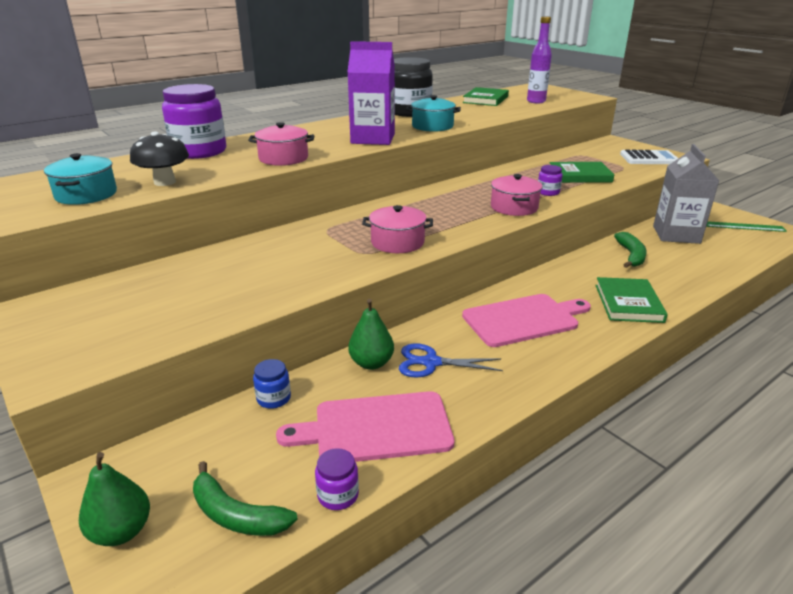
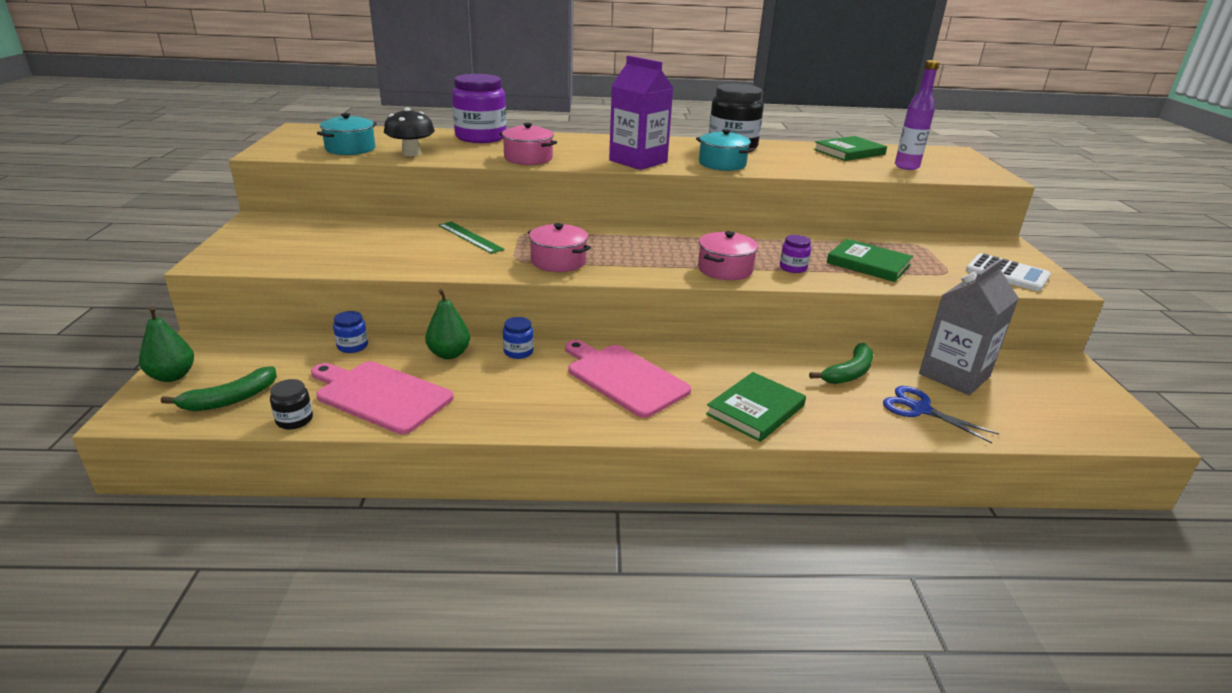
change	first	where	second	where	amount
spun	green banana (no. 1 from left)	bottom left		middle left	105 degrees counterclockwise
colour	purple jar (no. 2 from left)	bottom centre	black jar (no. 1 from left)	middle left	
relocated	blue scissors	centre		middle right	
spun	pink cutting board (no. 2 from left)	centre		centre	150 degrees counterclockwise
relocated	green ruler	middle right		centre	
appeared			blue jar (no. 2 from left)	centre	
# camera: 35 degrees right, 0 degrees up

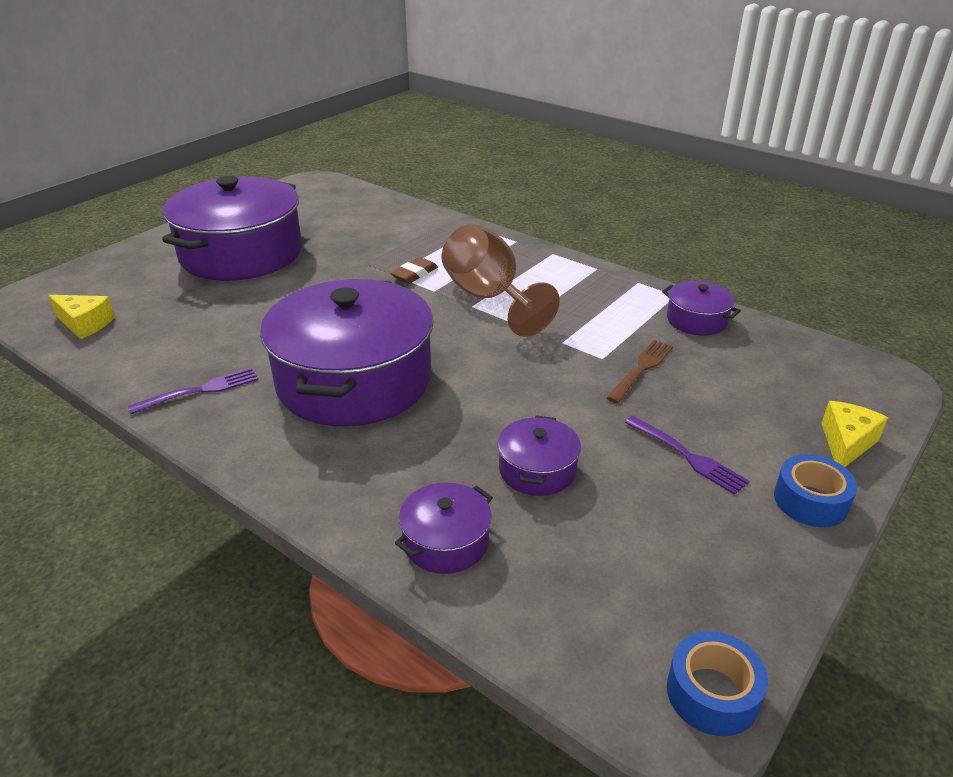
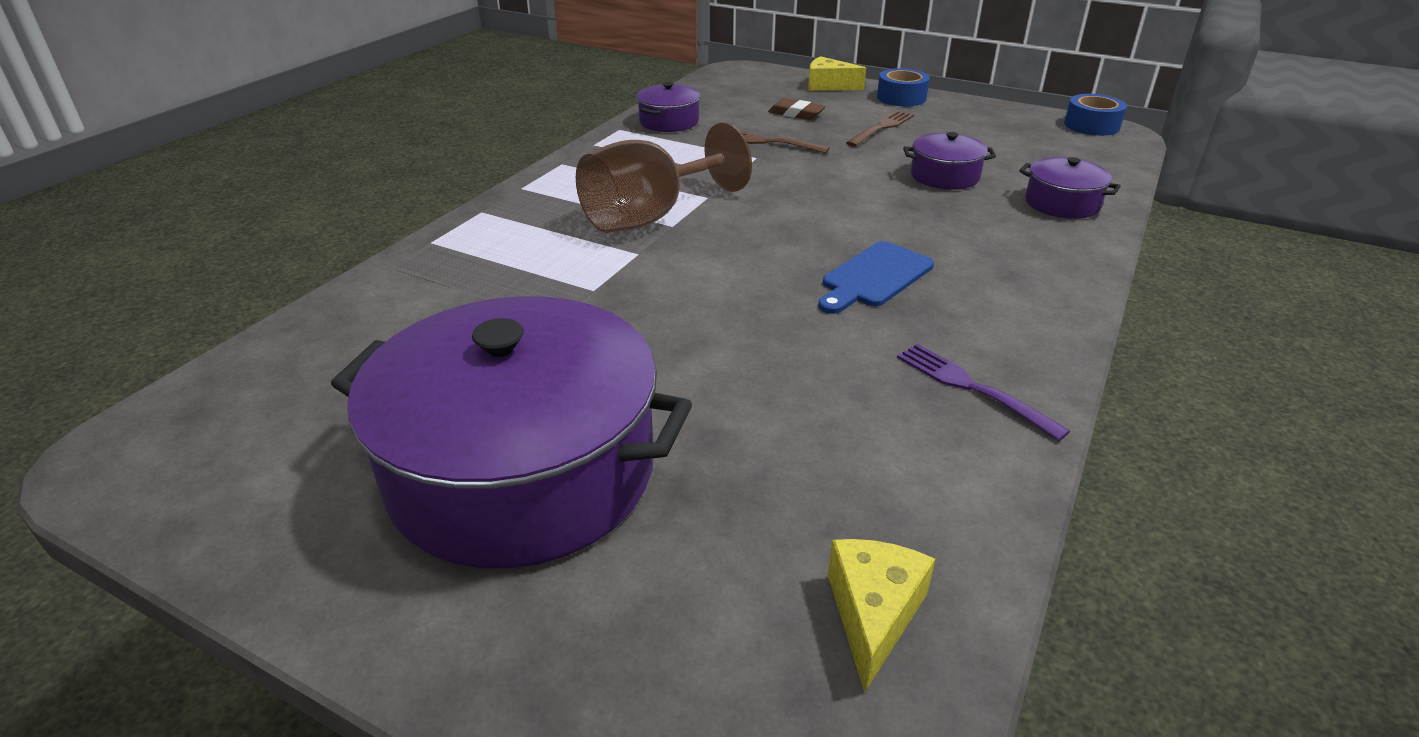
change	first	where	second	where	amount
exchanged	purple pot (no. 2 from left)	centre	blue cutting board	centre	
relocated	brown eraser	centre		top centre	
colour	purple fork (no. 2 from left)	middle right	brown fork (no. 2 from left)	top centre	
# camera: 100 degrees left, 0 degrees up

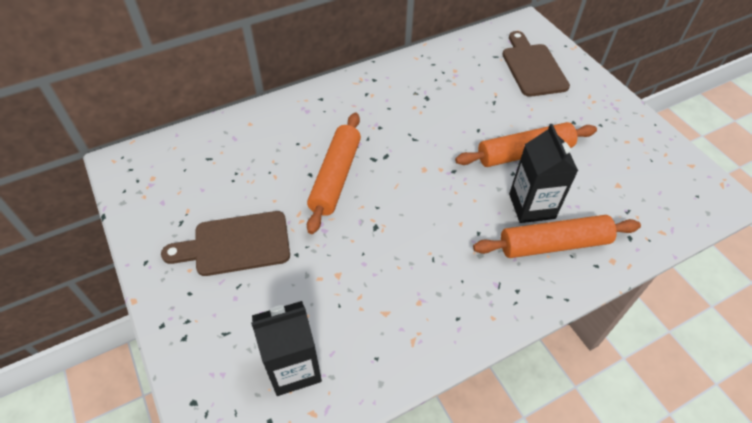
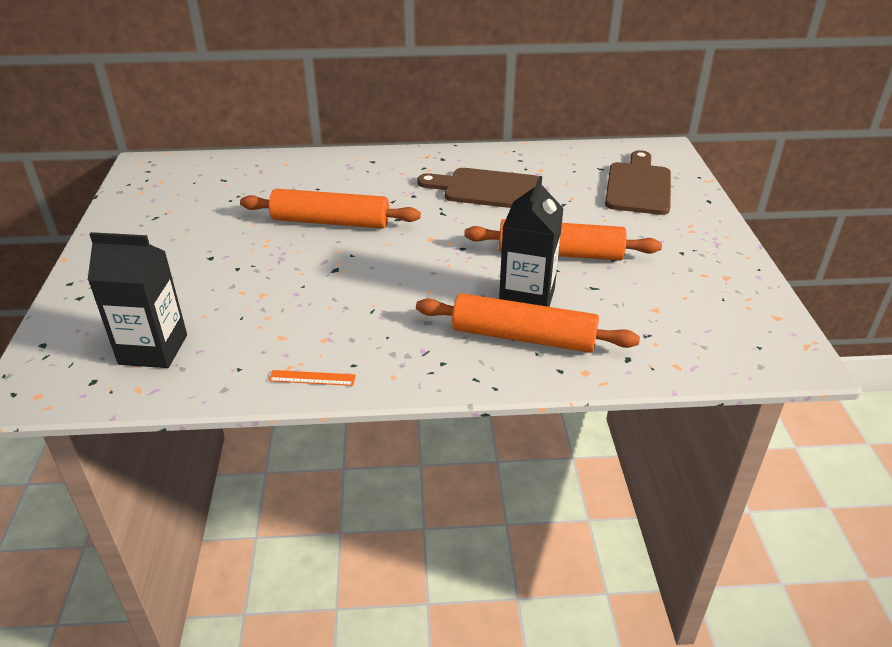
change	first	where	second	where	amount
relocated	brown cutting board (no. 1 from left)	middle left		top centre	
spun	orange rolling pin (no. 1 from left)	centre		top centre	60 degrees clockwise
appeared			orange ruler	centre	
# camera: 25 degrees right, 15 degrees down

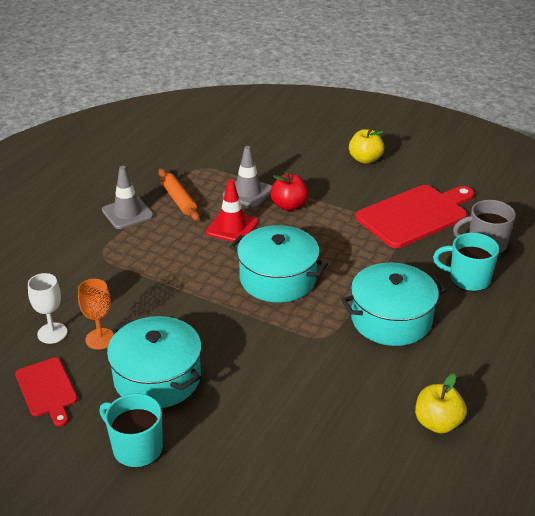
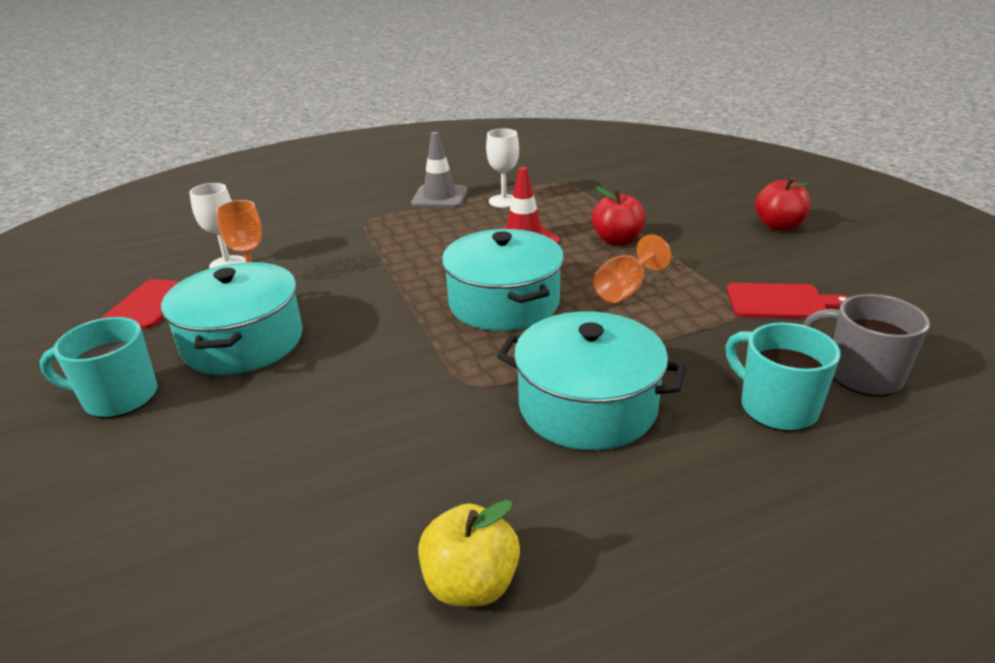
change	first	where	second	where	amount
spun	turquoise mug (no. 1 from left)	bottom left		middle left	75 degrees counterclockwise
exchanged	orange rolling pin	centre	white goblet (no. 2 from left)	top centre	
missing	grey traffic cone (no. 2 from left)	centre			
colour	yellow apple (no. 1 from left)	top right	red apple (no. 2 from left)	top right	
size	red cutting board (no. 2 from left)	middle right		middle right	x0.56
appeared			orange goblet (no. 2 from left)	centre	
# camera: 40 degrees right, 5 degrees down

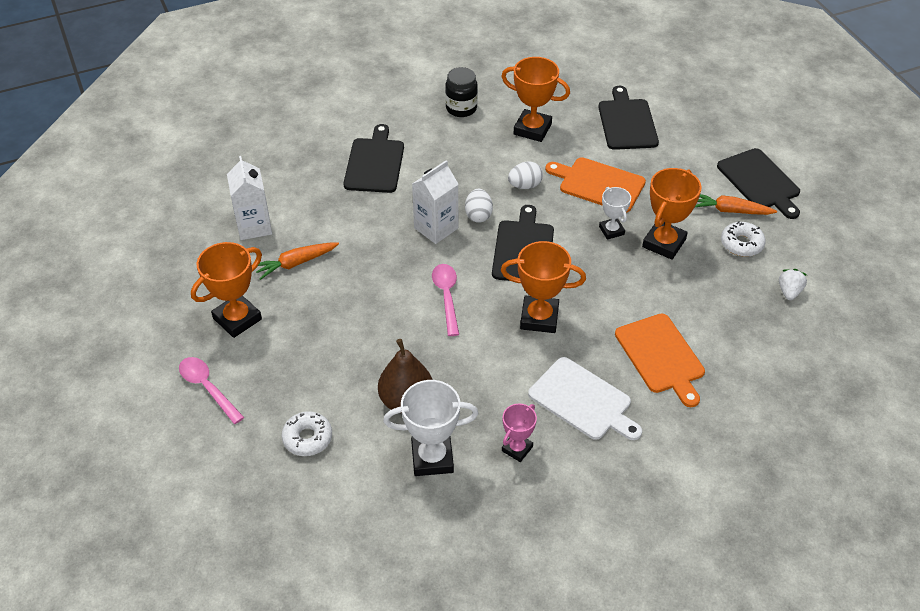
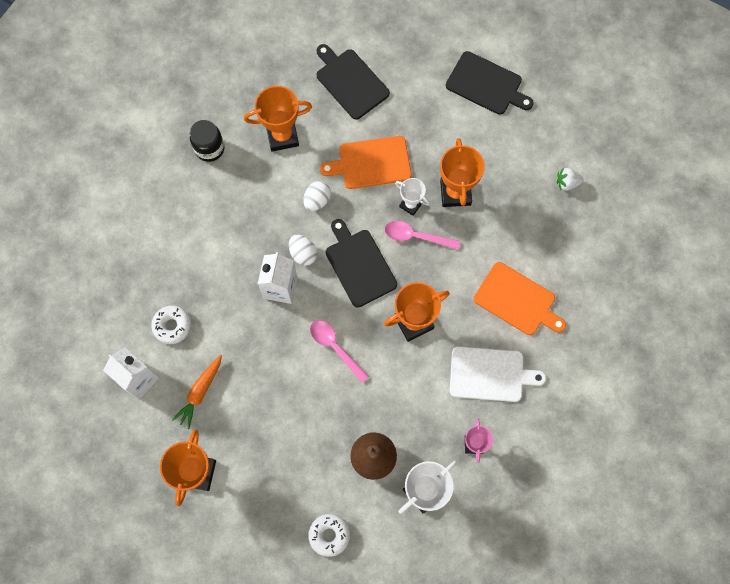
change	first	where	second	where	amount
relocated	pink spoon (no. 1 from left in the first image)	middle left	pink spoon (no. 2 from left)	centre	
missing	black cutting board (no. 1 from left)	top centre			
missing	orange carrot (no. 2 from left)	middle right			
relocated	white donut (no. 2 from left in the first image)	middle right	white donut (no. 1 from left)	middle left	
spun	white strawberry	middle right		top right	75 degrees counterclockwise
# camera: 35 degrees left, 25 degrees up

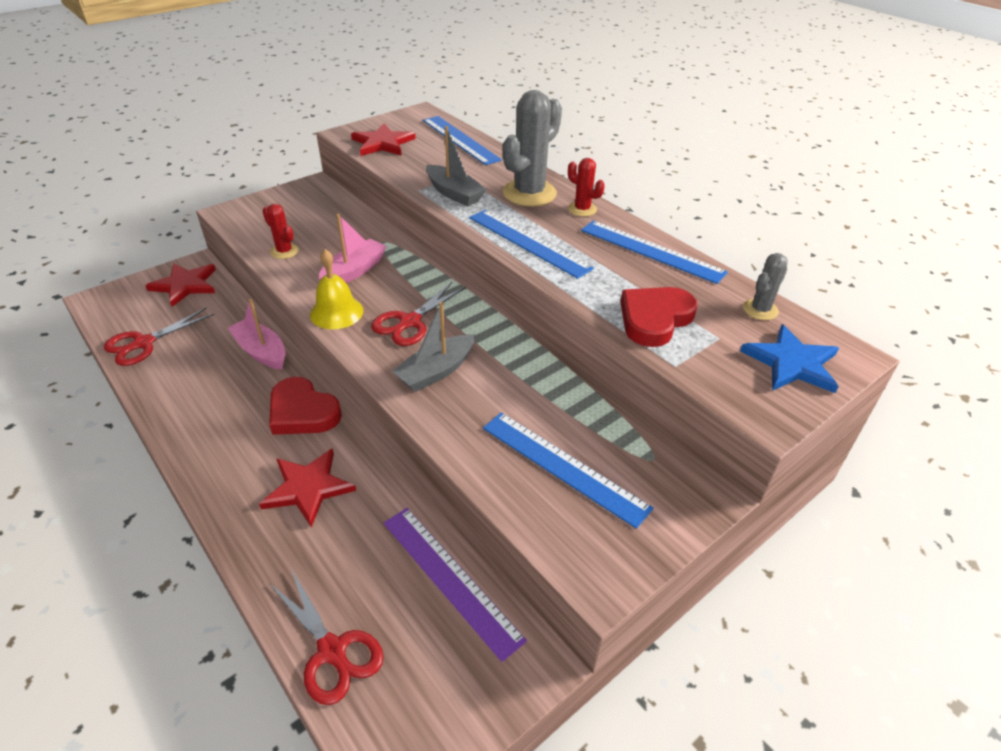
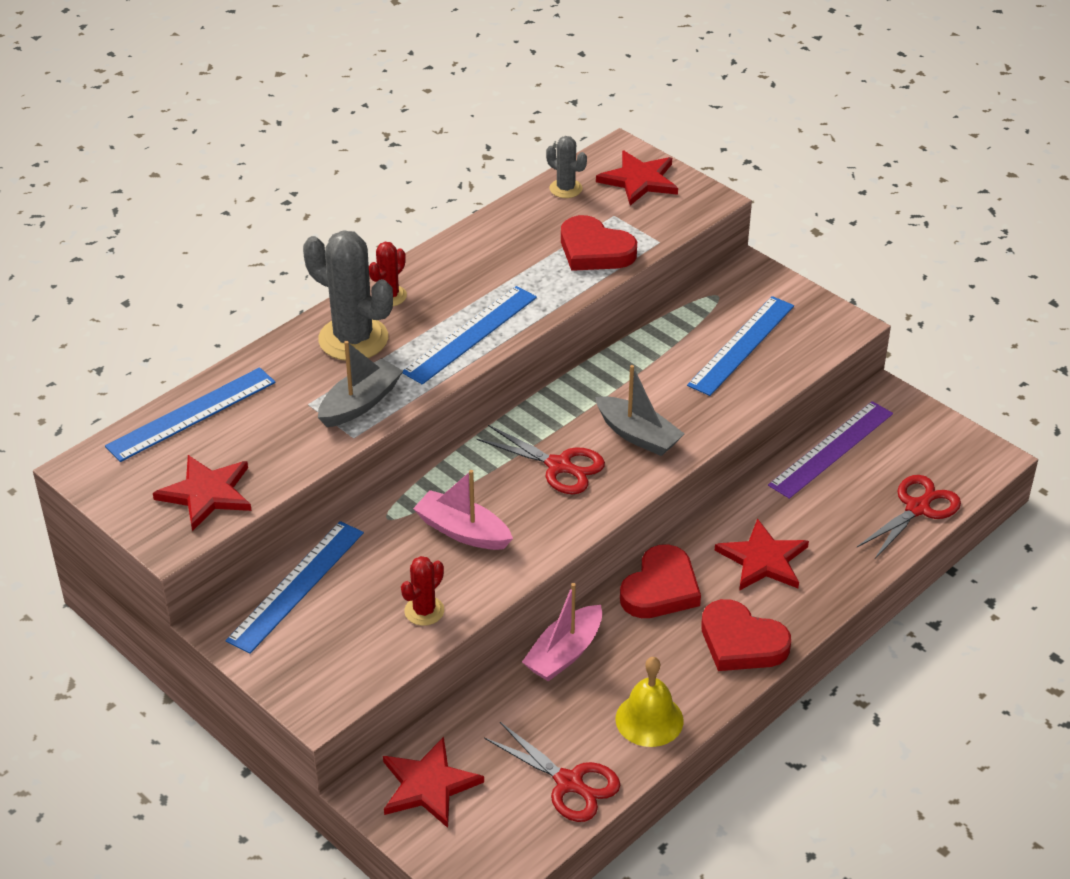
change	first	where	second	where	amount
relocated	yellow bell	centre		bottom centre	
relocated	blue ruler (no. 4 from left in the first image)	centre	blue ruler (no. 2 from left)	bottom left	
colour	blue star	middle right	red star (no. 3 from left)	top centre	
appeared			red heart (no. 3 from left)	bottom right	
# camera: 95 degrees left, 0 degrees up

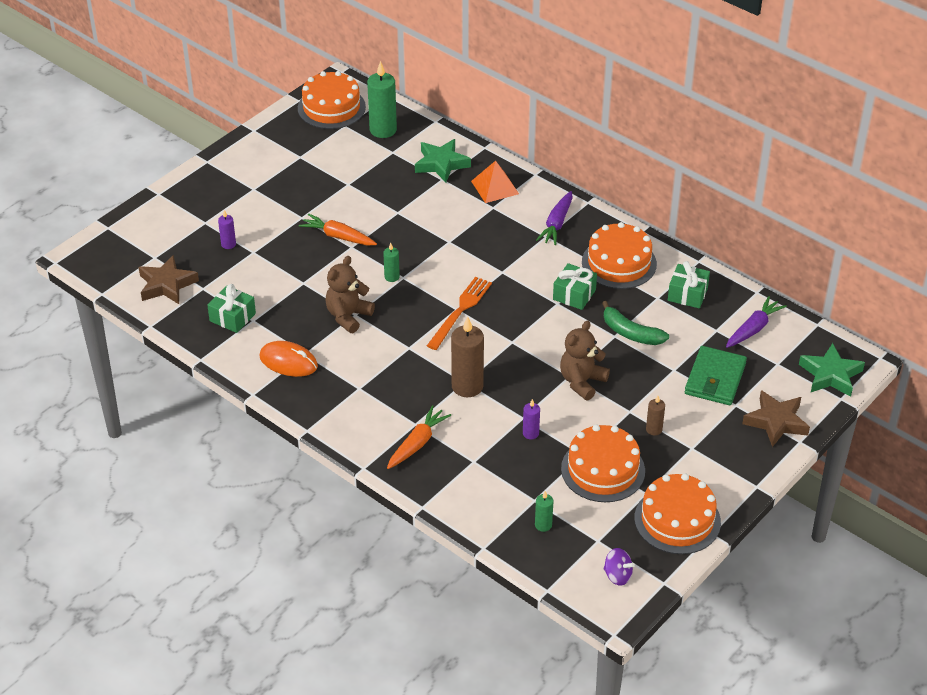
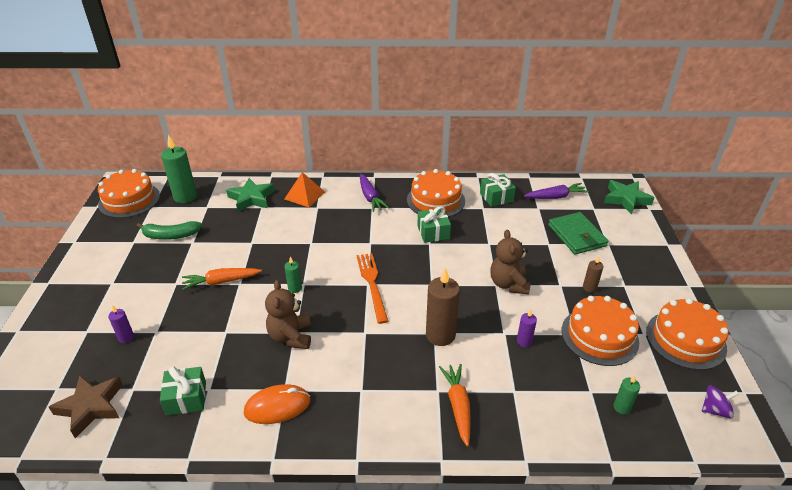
change	first	where	second	where	amount
relocated	green banana	middle right		middle left	
spun	purple carrot (no. 2 from left)	middle right		middle right	75 degrees clockwise
missing	brown star (no. 2 from left)	middle right			
# camera: 40 degrees left, 5 degrees down

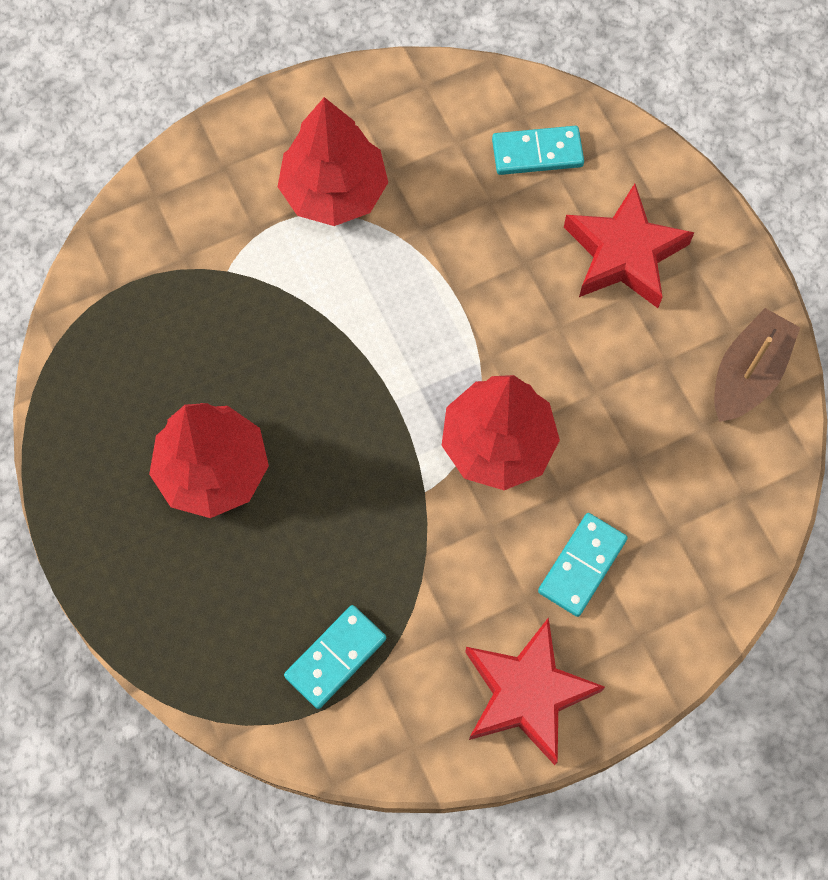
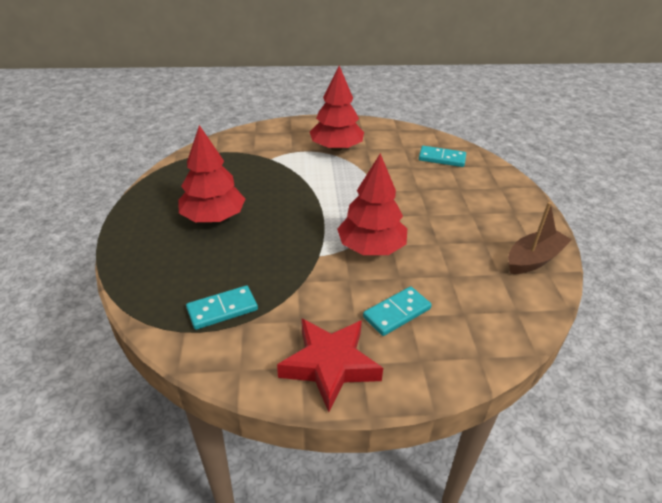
change	first	where	second	where	amount
missing	red star (no. 2 from left)	top right			
# camera: 20 degrees right, 30 degrees down

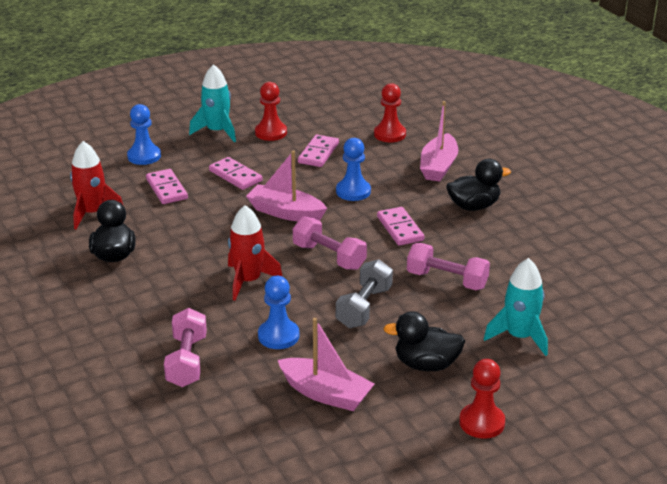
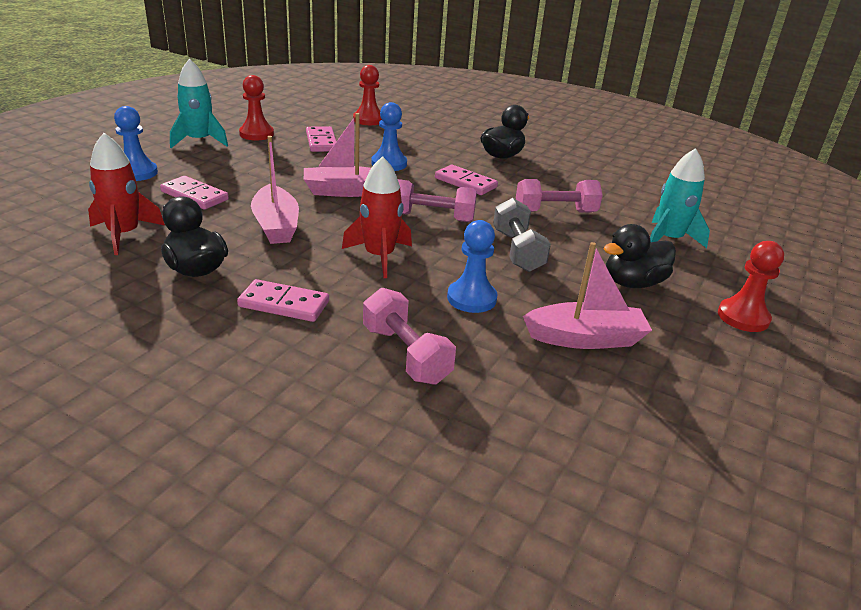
change	first	where	second	where	amount
relocated	pink domino (no. 2 from left)	centre		middle left	
relocated	pink boat (no. 3 from left in the first image)	top centre	pink boat (no. 1 from left)	top left	
# camera: 35 degrees left, 0 degrees up

